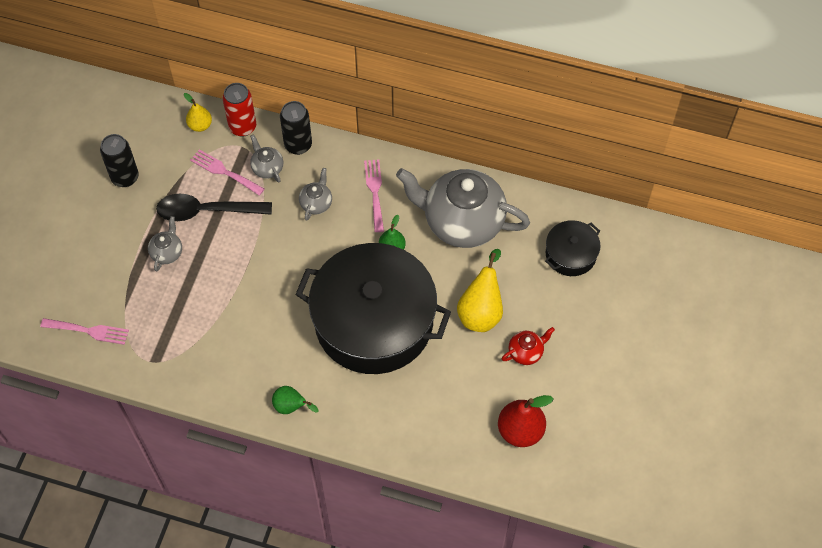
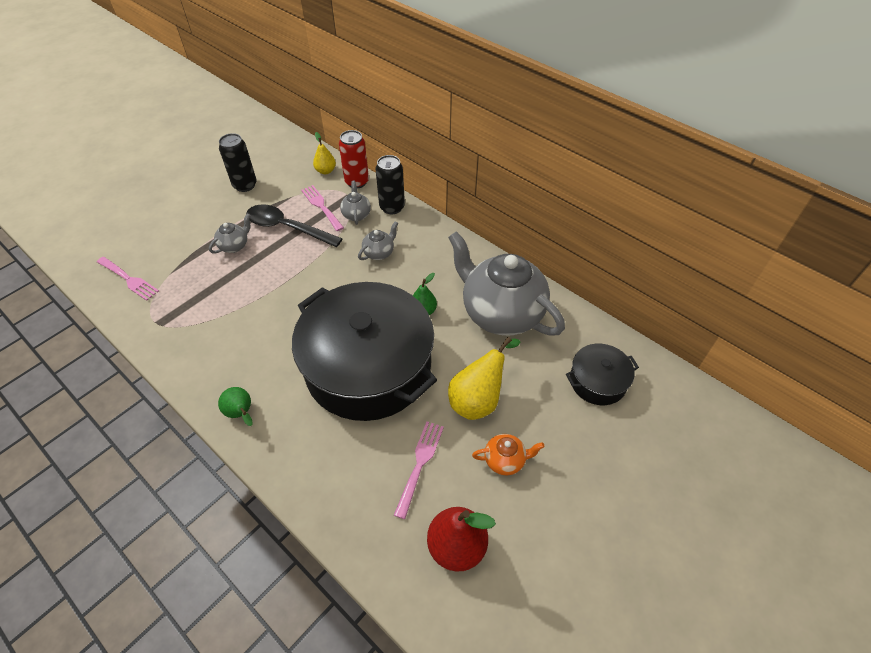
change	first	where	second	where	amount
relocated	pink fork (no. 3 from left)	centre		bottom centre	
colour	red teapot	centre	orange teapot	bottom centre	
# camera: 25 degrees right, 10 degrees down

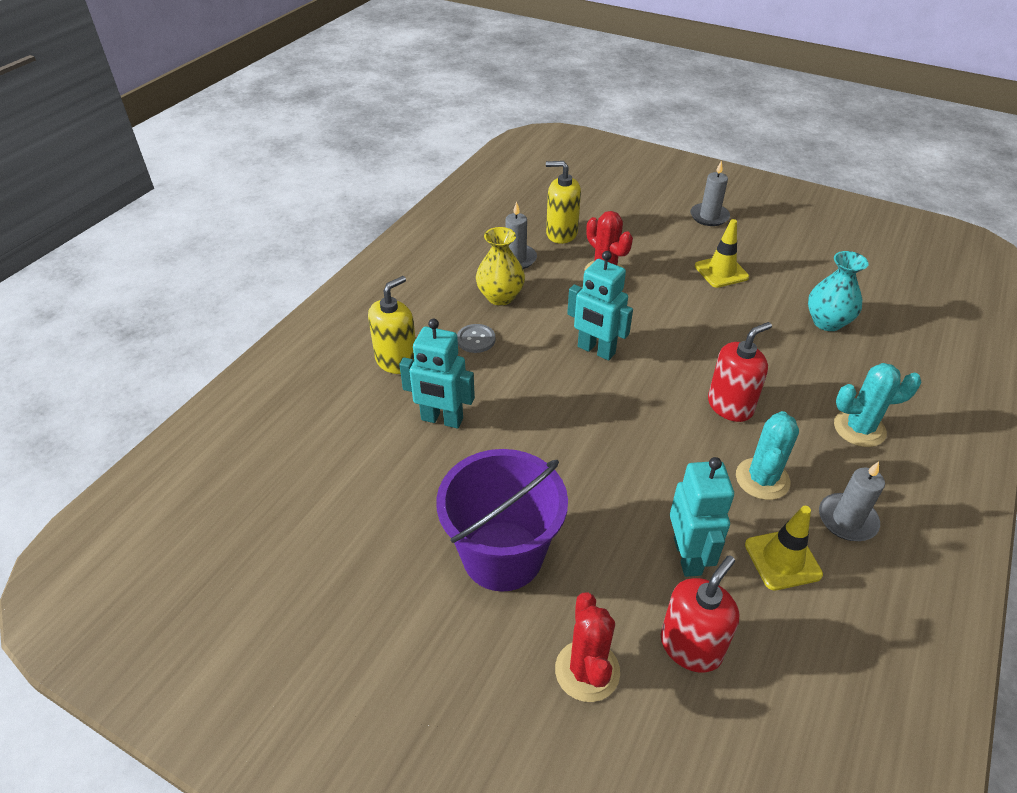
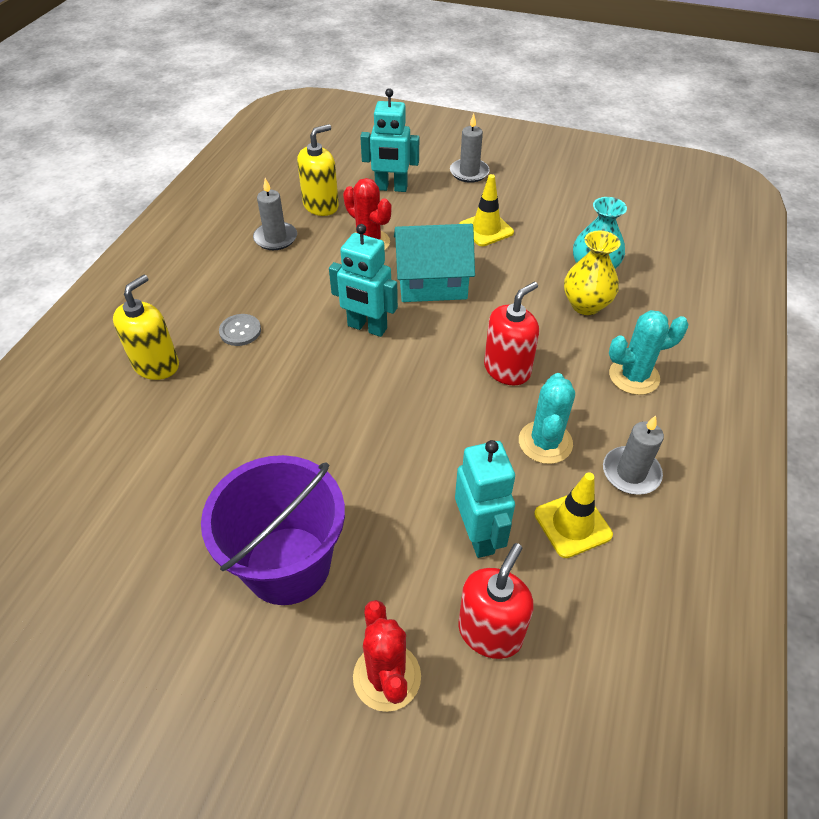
change	first	where	second	where	amount
relocated	turquoise robot (no. 1 from left in the first image)	centre	turquoise robot (no. 2 from left)	top centre	
relocated	yellow vase	centre		middle right	
spun	yellow soap dispenser (no. 2 from left)	top centre		top centre	135 degrees clockwise
appeared			turquoise house	top centre	
# camera: 10 degrees left, 5 degrees up

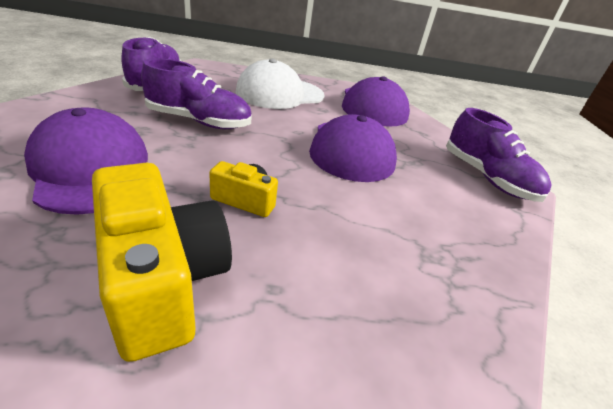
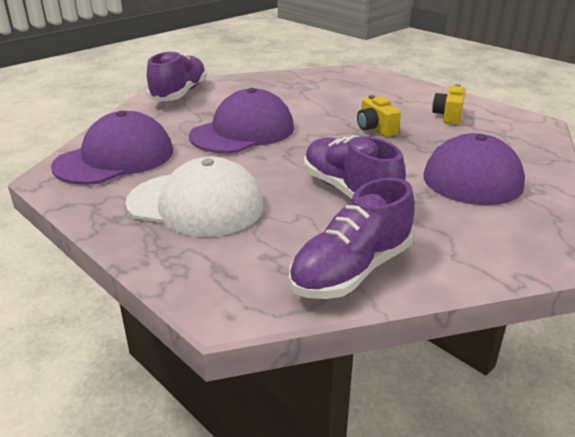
change	first	where	second	where	amount
size	yellow camera (no. 1 from left in the first image)	middle left	yellow camera (no. 2 from left)	top right	x0.51
# camera: 130 degrees left, 5 degrees down

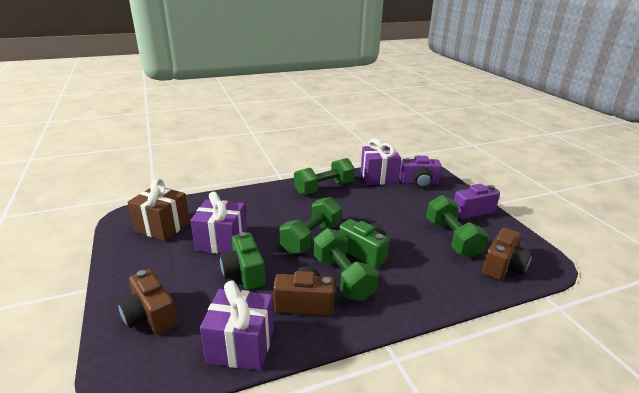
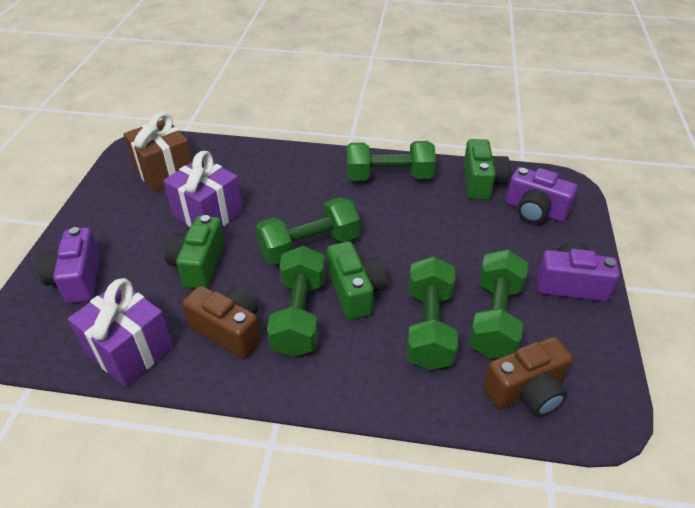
change	first	where	second	where	amount
colour	brown camera (no. 1 from left)	bottom left	purple camera (no. 1 from left)	middle left	
exchanged	purple gift (no. 3 from left)	centre	green camera (no. 3 from left)	top right	
appeared			green dumbbell (no. 4 from left)	centre	
# camera: 30 degrees right, 15 degrees up

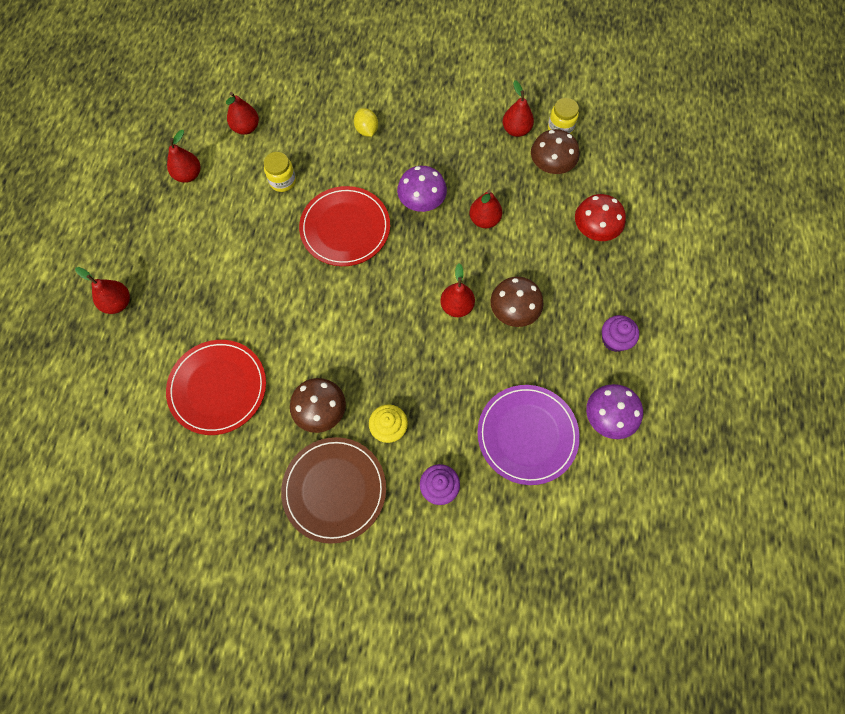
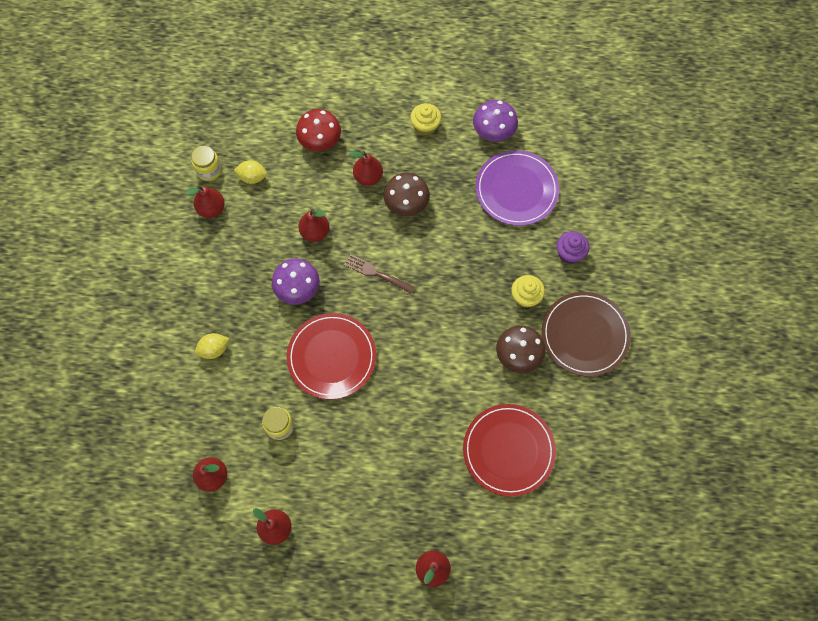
change	first	where	second	where	amount
relocated	red pear (no. 4 from left in the first image)	centre	red pear (no. 5 from left)	top centre	
exchanged	brown mushroom (no. 3 from left)	top centre	yellow lemon (no. 2 from left)	top left	
colour	purple cupcake (no. 2 from left)	middle right	yellow cupcake (no. 1 from left)	top centre	
appeared			brown fork	centre	
# camera: 95 degrees left, 0 degrees up

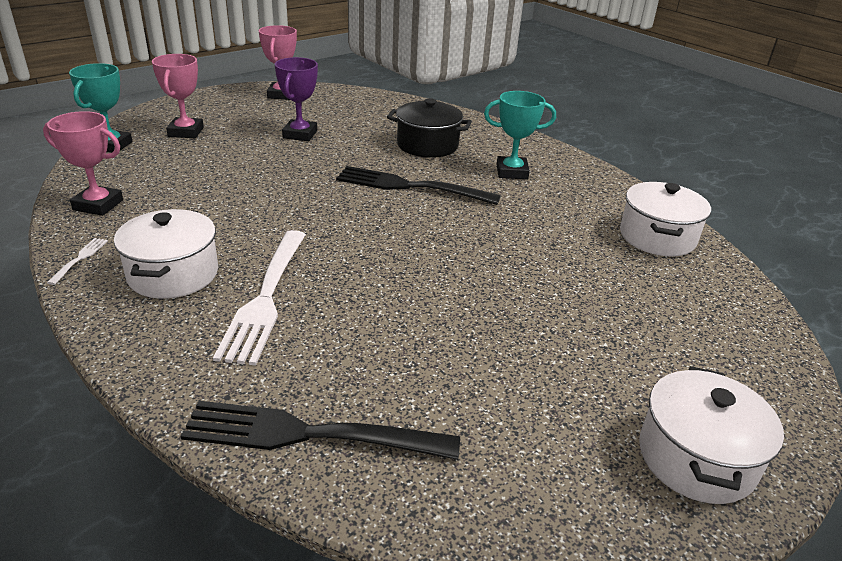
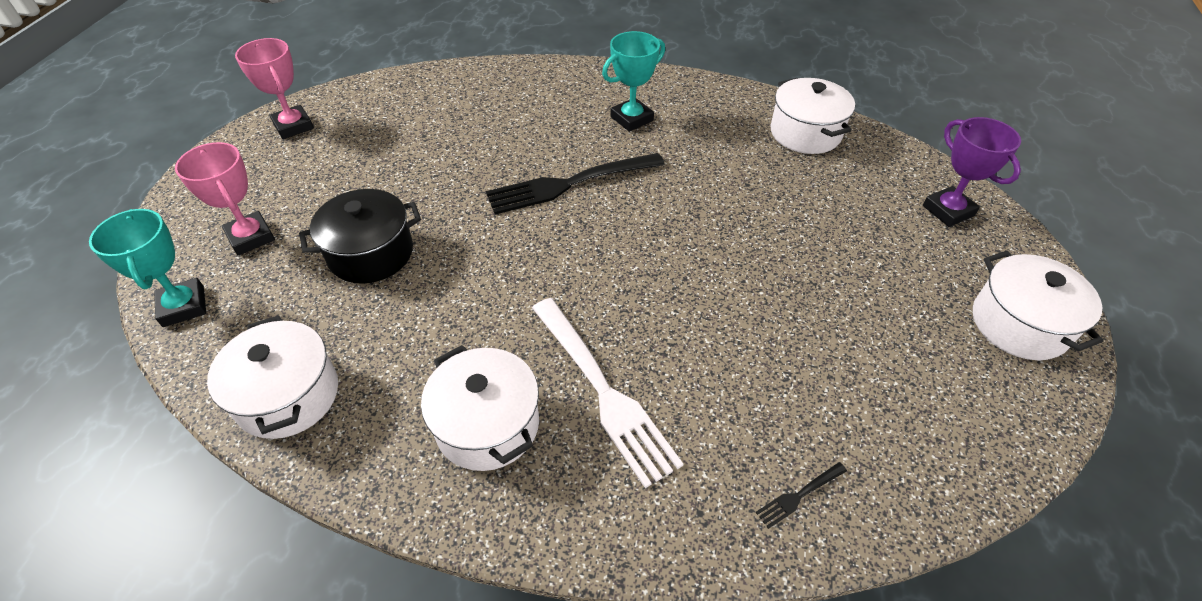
change	first	where	second	where	amount
exchanged	pink trophy (no. 1 from left)	top left	white pot (no. 1 from left)	middle left	
missing	white fork (no. 1 from left)	middle left			
size	black fork (no. 1 from left in the first image)	bottom centre	black fork (no. 2 from left)	bottom centre	x0.41
relocated	purple trophy	top centre		top right	
relocated	black pot	top centre		middle left	
# camera: 35 degrees left, 15 degrees up

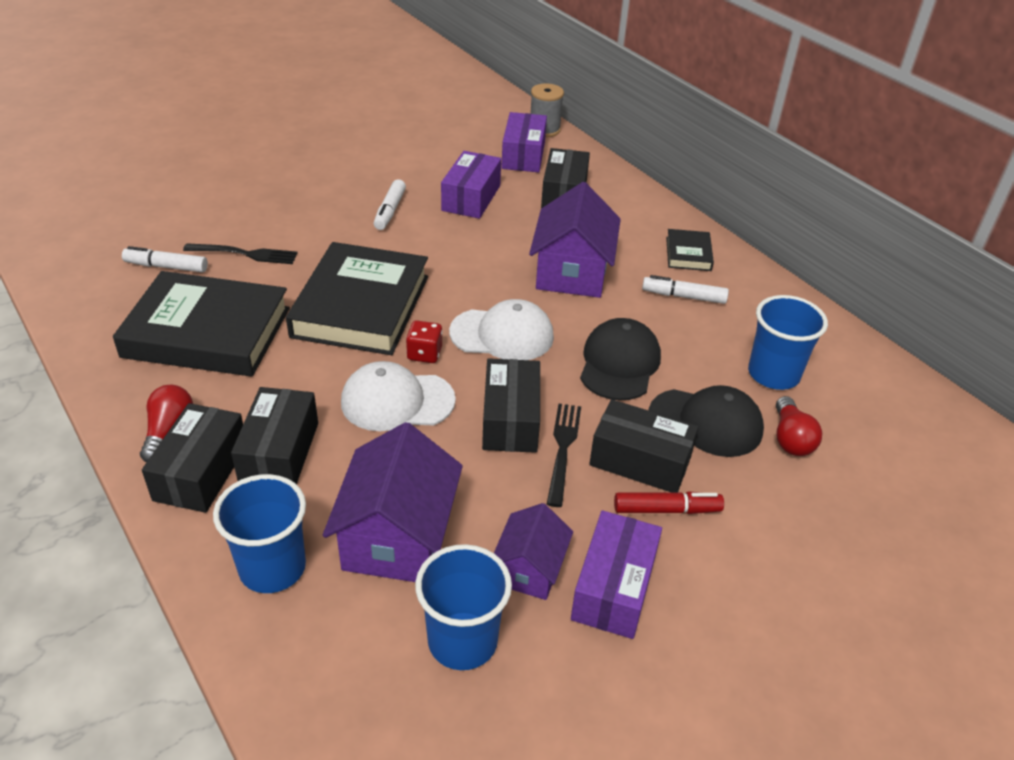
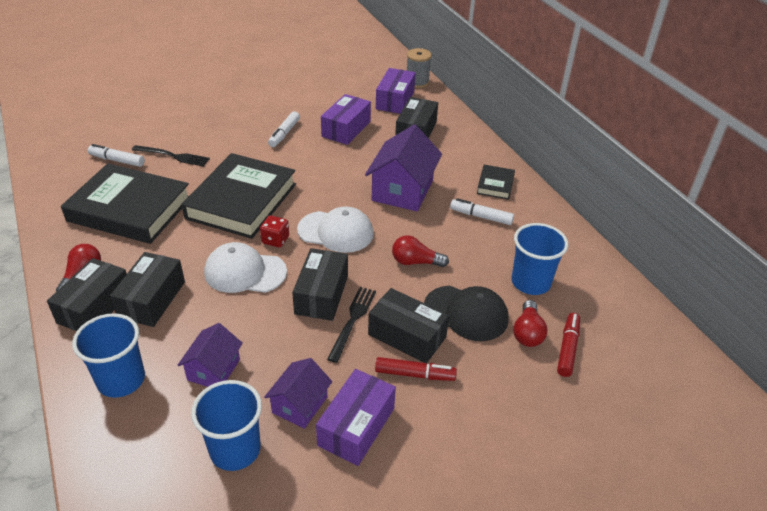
change	first	where	second	where	amount
size	purple house (no. 1 from left)	centre		bottom left	x0.58
exchanged	black cap (no. 1 from left)	centre	red light bulb (no. 2 from left)	centre	
appeared			red marker (no. 2 from left)	bottom right	
# camera: 10 degrees right, 0 degrees up

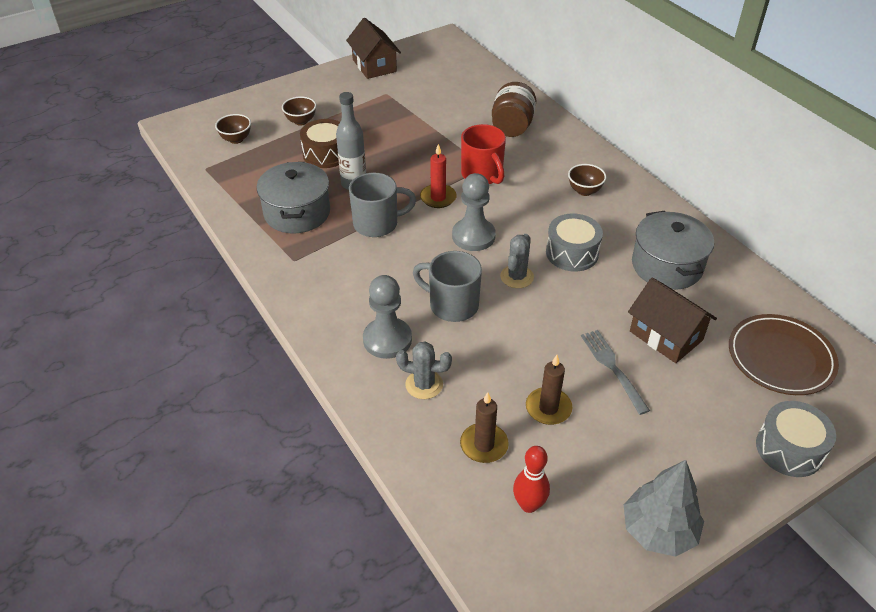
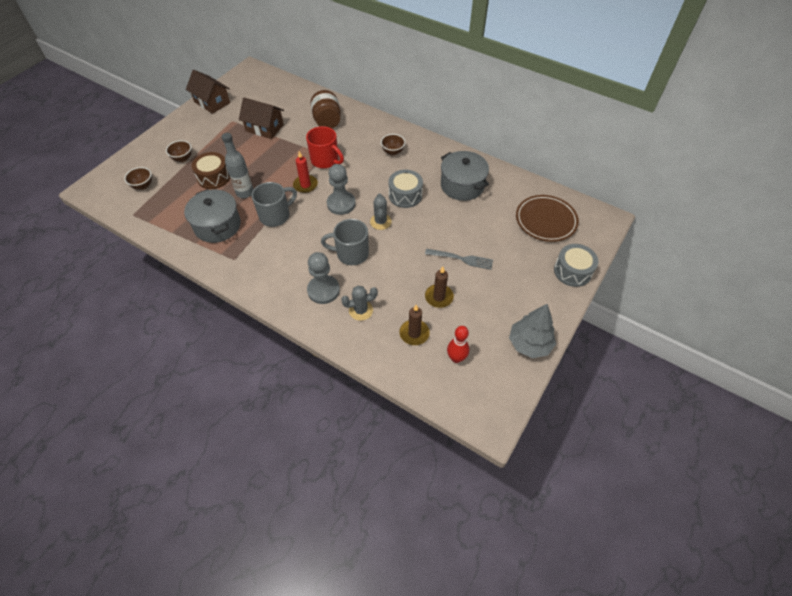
change	first	where	second	where	amount
spun	grey fork	middle right		centre	150 degrees clockwise
relocated	brown house (no. 2 from left)	middle right		top left	
# camera: 25 degrees left, 10 degrees up

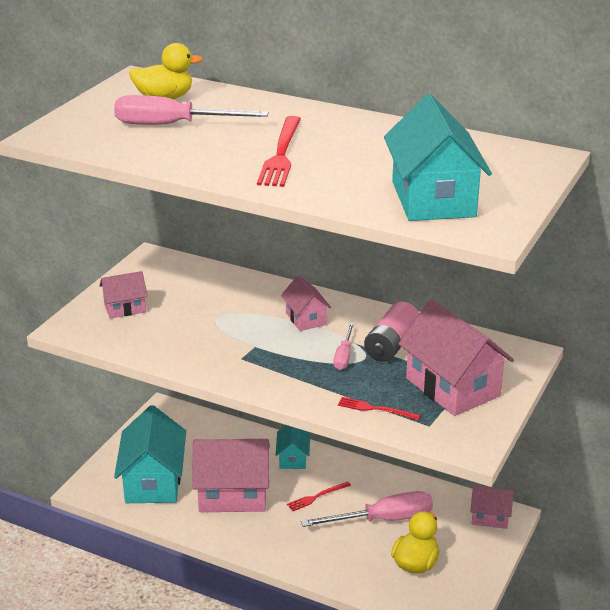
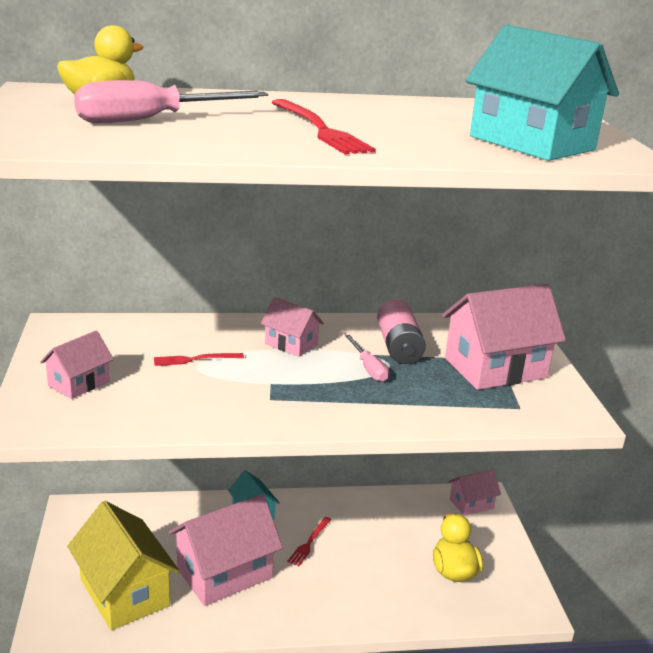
change	first	where	second	where	amount
colour	turquoise house (no. 1 from left)	bottom left	yellow house	bottom left	
missing	pink screwdriver (no. 3 from left)	bottom centre			
relocated	red fork (no. 3 from left in the first image)	bottom centre	red fork (no. 1 from left)	middle left	
spun	pink house (no. 4 from left in the first image)	middle right	pink house (no. 5 from left)	middle right	45 degrees counterclockwise
# camera: 35 degrees left, 5 degrees down

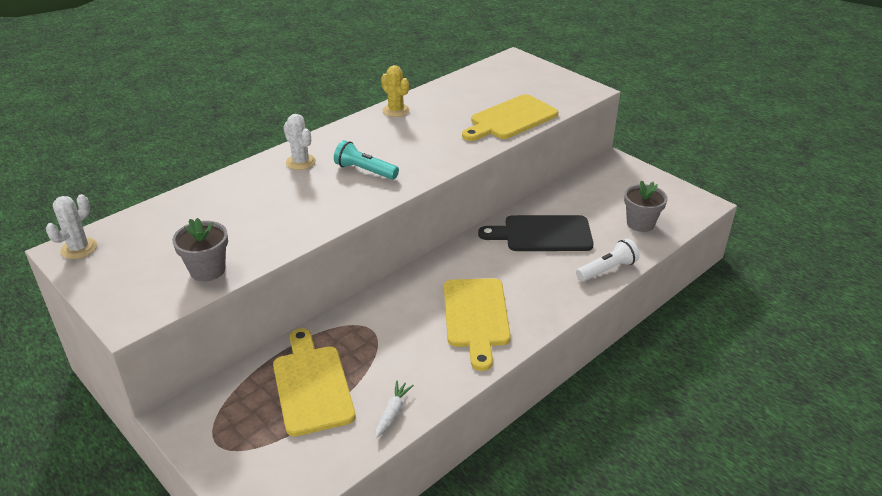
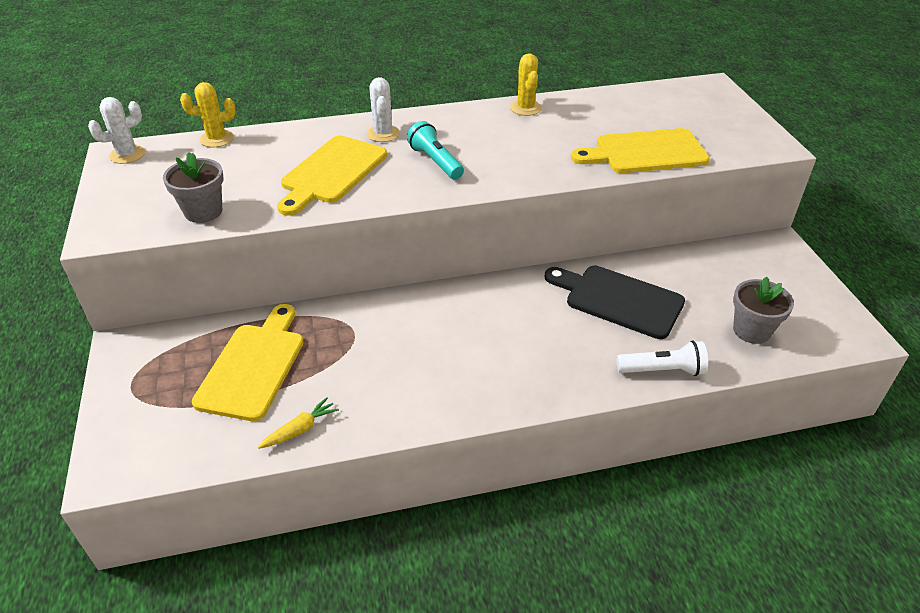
change	first	where	second	where	amount
colour	white carrot	bottom centre	yellow carrot	bottom left	
relocated	yellow cutting board (no. 2 from left)	centre		top centre	
appeared			yellow cactus (no. 1 from left)	top left	
# camera: 30 degrees right, 5 degrees up

